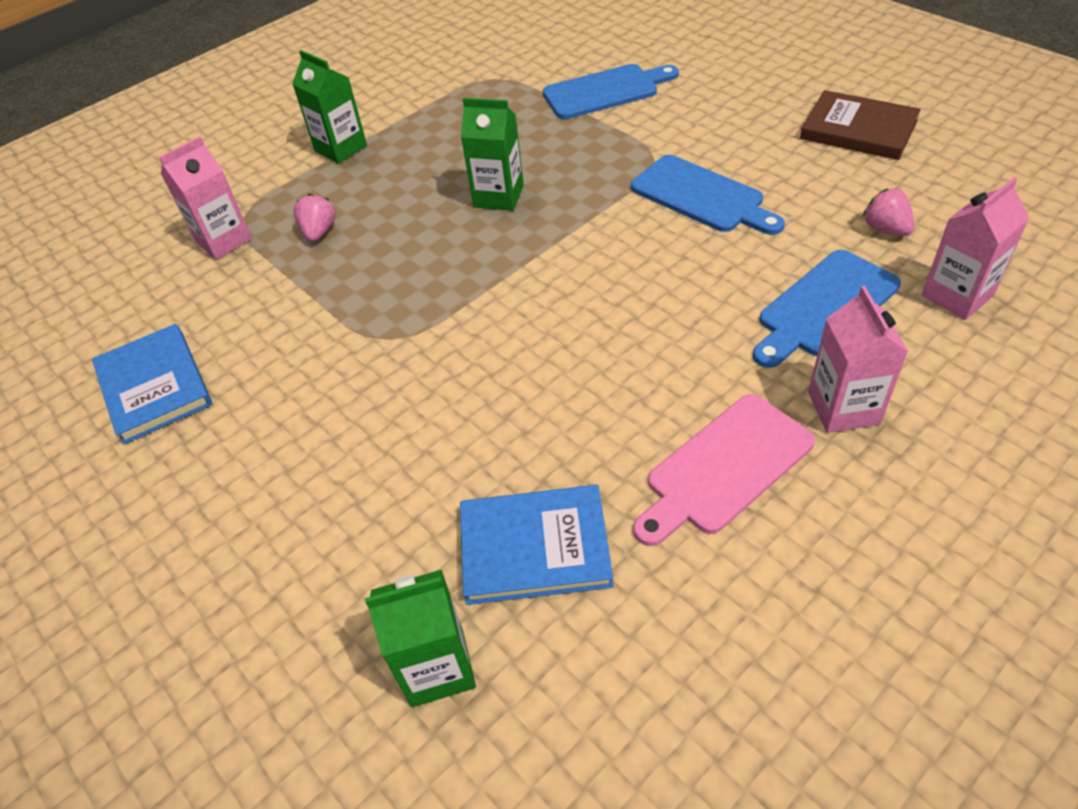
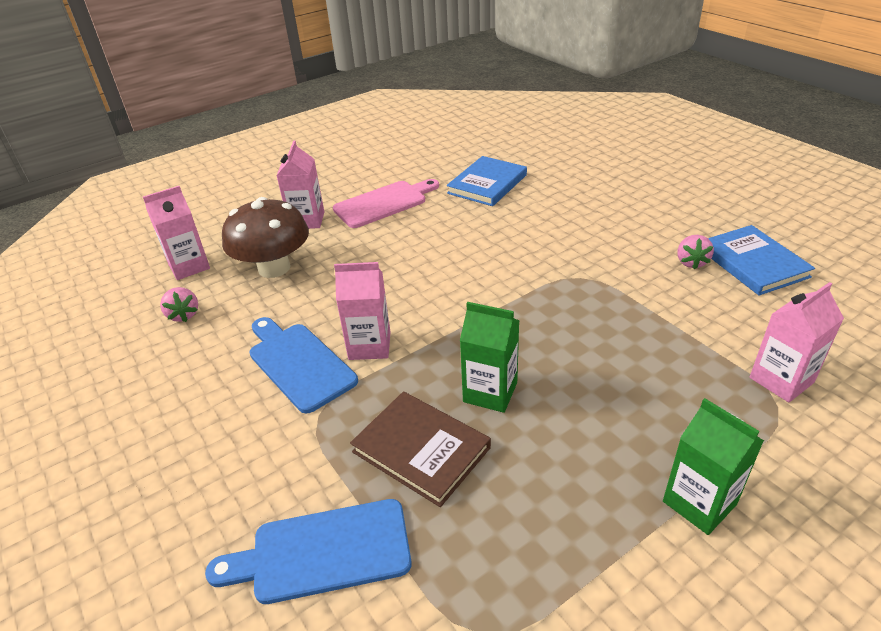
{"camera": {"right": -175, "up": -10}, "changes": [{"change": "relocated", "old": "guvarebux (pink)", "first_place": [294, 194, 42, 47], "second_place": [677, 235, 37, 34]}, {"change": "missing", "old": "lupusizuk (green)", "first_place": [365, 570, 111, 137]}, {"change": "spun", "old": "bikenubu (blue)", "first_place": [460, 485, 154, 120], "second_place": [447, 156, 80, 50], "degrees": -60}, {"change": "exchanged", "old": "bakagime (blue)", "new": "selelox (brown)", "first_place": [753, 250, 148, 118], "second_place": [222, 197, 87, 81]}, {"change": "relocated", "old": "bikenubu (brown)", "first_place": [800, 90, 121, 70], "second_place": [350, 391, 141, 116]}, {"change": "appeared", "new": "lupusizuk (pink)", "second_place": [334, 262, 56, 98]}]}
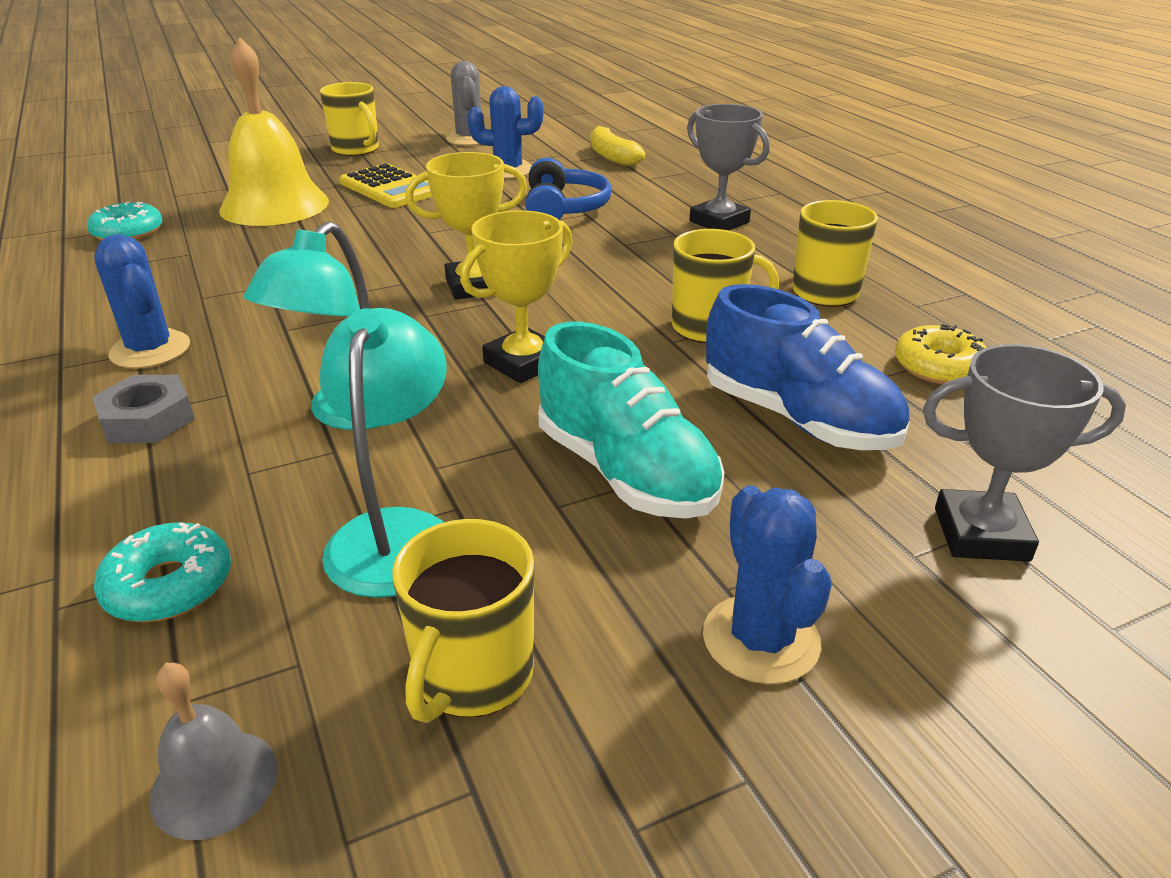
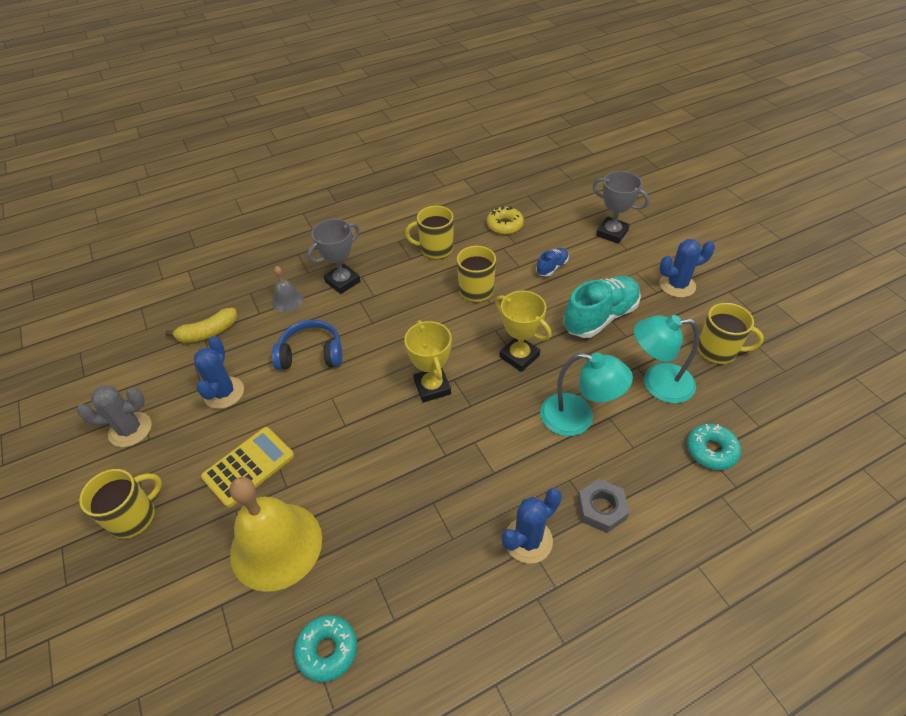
{"camera": {"right": -90, "up": 15}, "changes": [{"change": "relocated", "old": "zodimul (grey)", "first_place": [149, 663, 128, 177], "second_place": [272, 266, 32, 46]}, {"change": "size", "old": "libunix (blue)", "first_place": [706, 284, 204, 166], "second_place": [536, 248, 33, 29], "factor": 0.49}, {"change": "spun", "old": "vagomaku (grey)", "first_place": [923, 344, 203, 218], "second_place": [592, 171, 57, 73], "degrees": -60}]}
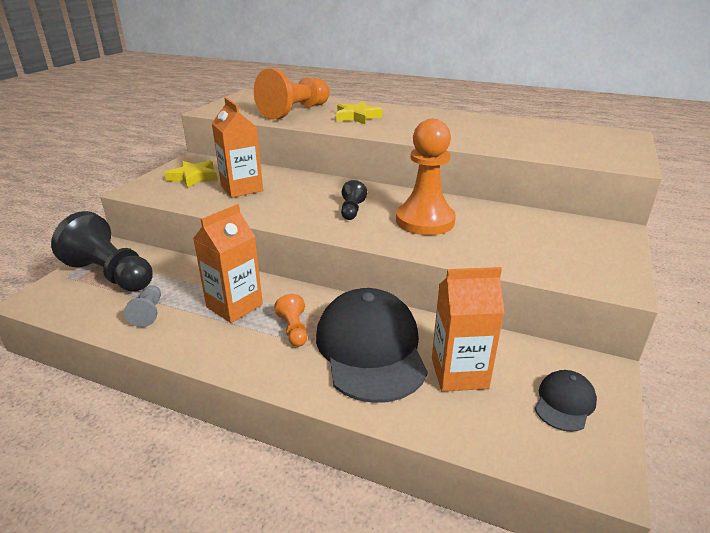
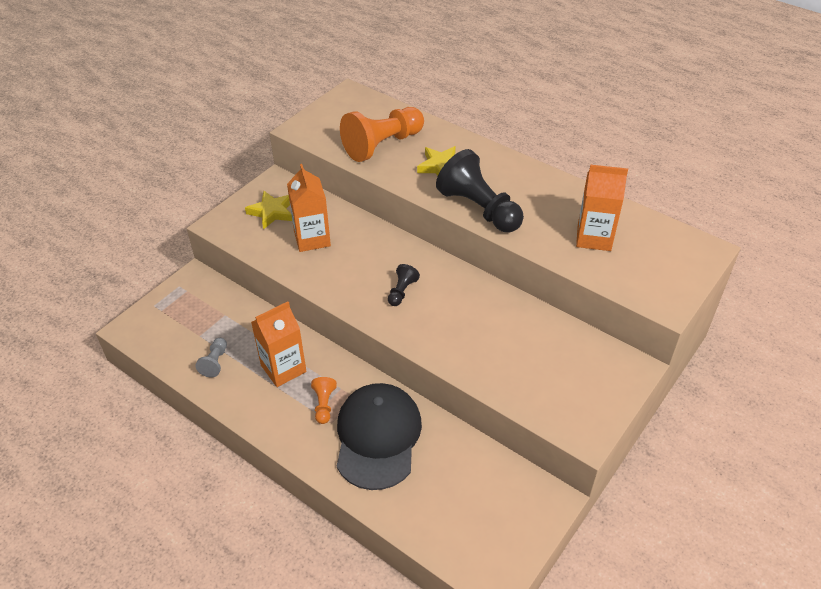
{"camera": {"right": 15, "up": 15}, "changes": [{"change": "relocated", "old": "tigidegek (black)", "first_place": [51, 211, 102, 81], "second_place": [436, 149, 88, 83]}, {"change": "missing", "old": "tigidegek (orange)", "first_place": [396, 119, 60, 116]}, {"change": "relocated", "old": "lupusizuk (orange)", "first_place": [432, 267, 72, 125], "second_place": [576, 165, 52, 86]}, {"change": "missing", "old": "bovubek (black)", "first_place": [535, 370, 62, 62]}]}
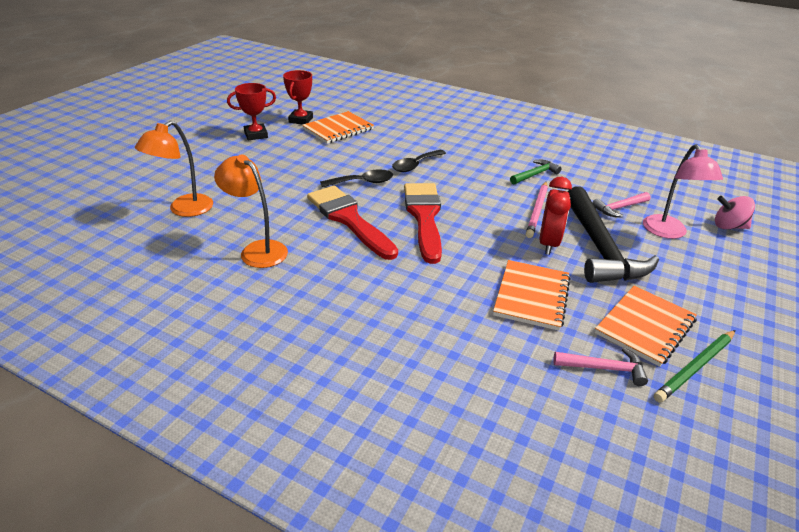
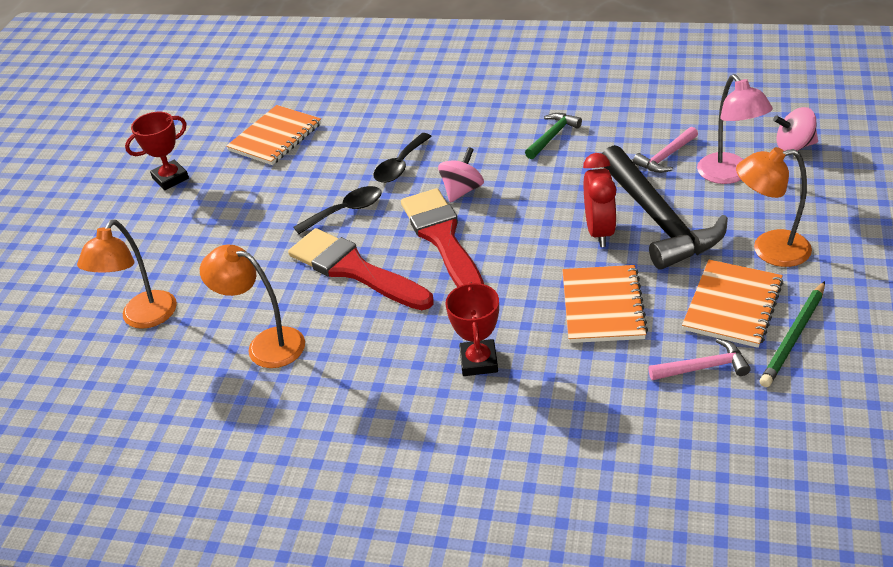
{"camera": {"right": -10, "up": 5}, "changes": [{"change": "relocated", "old": "vagomaku (red)", "first_place": [283, 70, 30, 55], "second_place": [445, 281, 54, 95]}, {"change": "missing", "old": "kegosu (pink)", "first_place": [526, 182, 22, 56]}, {"change": "appeared", "new": "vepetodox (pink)", "second_place": [438, 147, 46, 56]}, {"change": "appeared", "new": "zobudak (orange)", "second_place": [736, 147, 76, 120]}]}
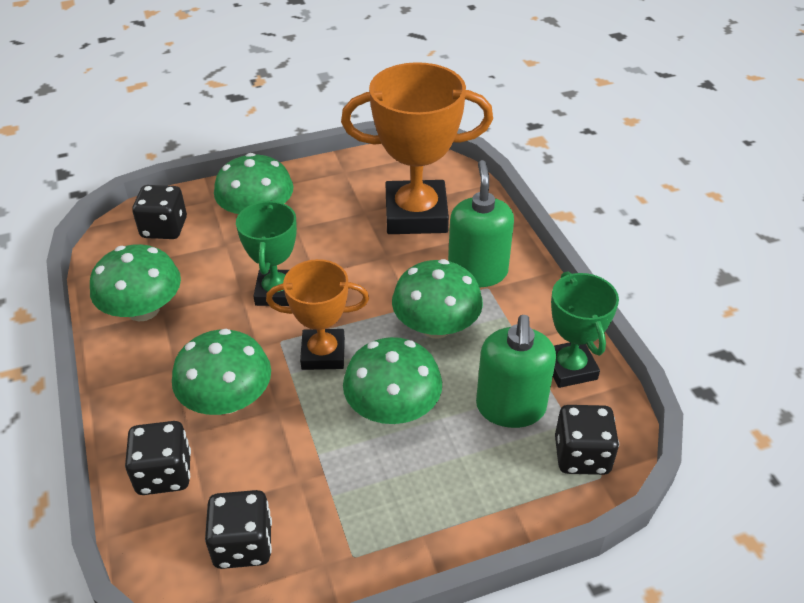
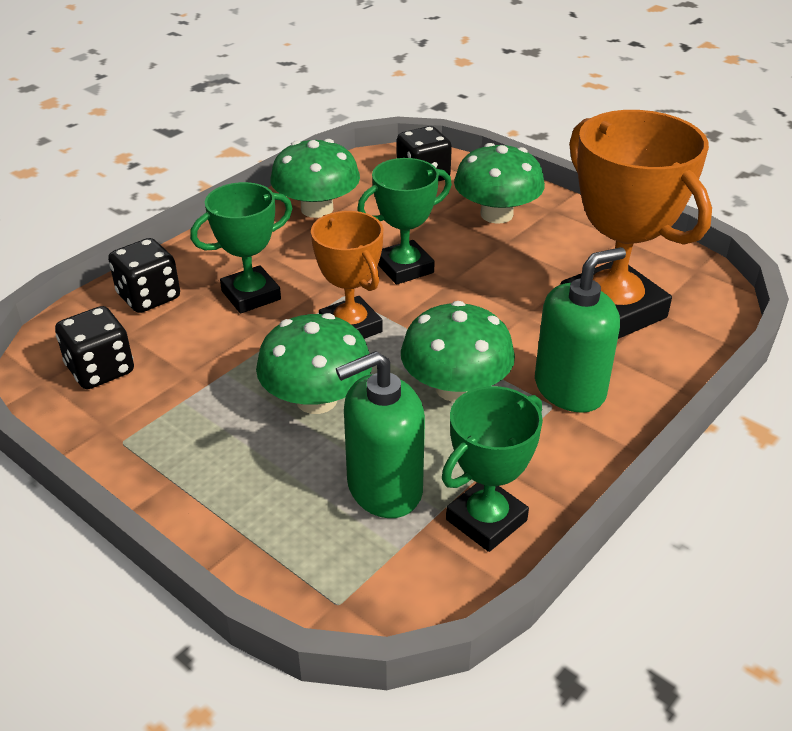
{"camera": {"right": 60, "up": -5}, "changes": [{"change": "exchanged", "old": "selelox (green)", "new": "vagomaku (green)", "first_place": [172, 329, 99, 86], "second_place": [190, 182, 103, 132]}, {"change": "missing", "old": "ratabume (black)", "first_place": [555, 405, 64, 70]}]}
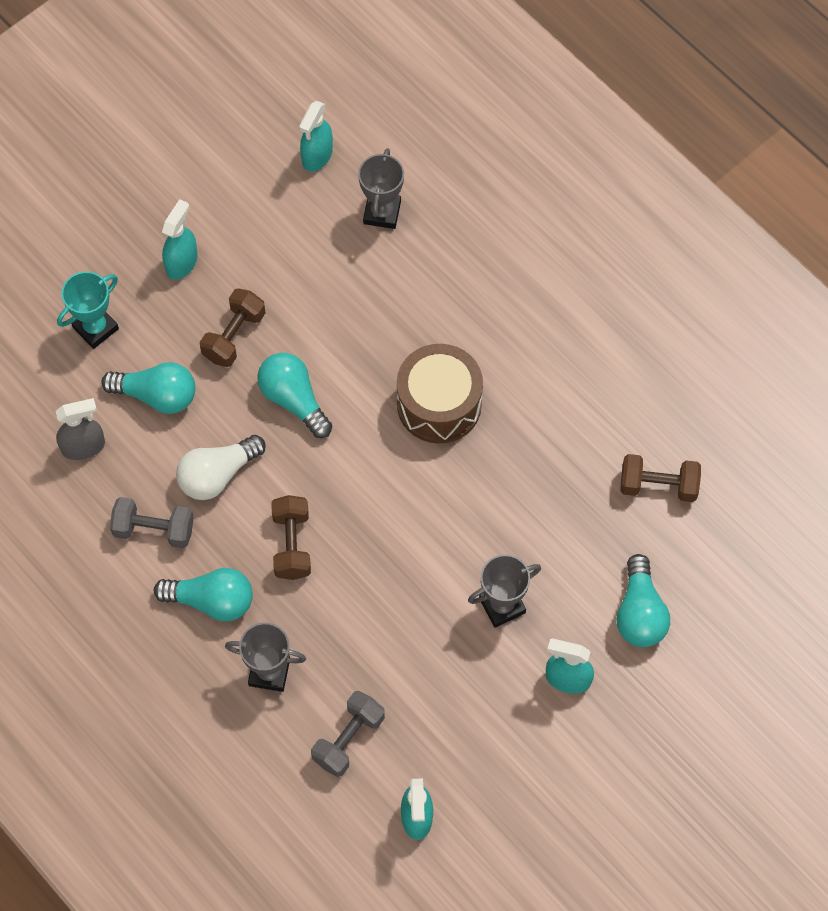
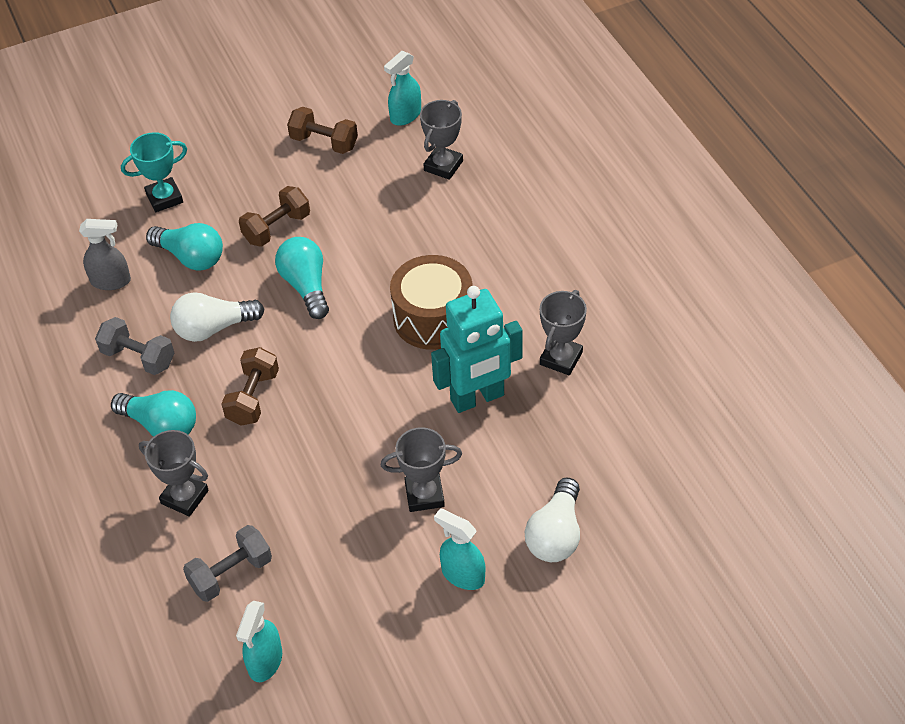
{"camera": {"right": 20, "up": -15}, "changes": [{"change": "missing", "old": "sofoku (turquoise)", "first_place": [162, 199, 36, 81]}, {"change": "colour", "old": "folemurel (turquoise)", "new": "folemurel (white)", "first_place": [616, 554, 54, 93], "second_place": [525, 478, 55, 84]}, {"change": "relocated", "old": "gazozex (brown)", "first_place": [620, 454, 81, 48], "second_place": [287, 107, 71, 47]}, {"change": "appeared", "new": "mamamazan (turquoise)", "second_place": [431, 286, 92, 127]}, {"change": "appeared", "new": "vagomaku (grey)", "second_place": [540, 290, 47, 85]}]}
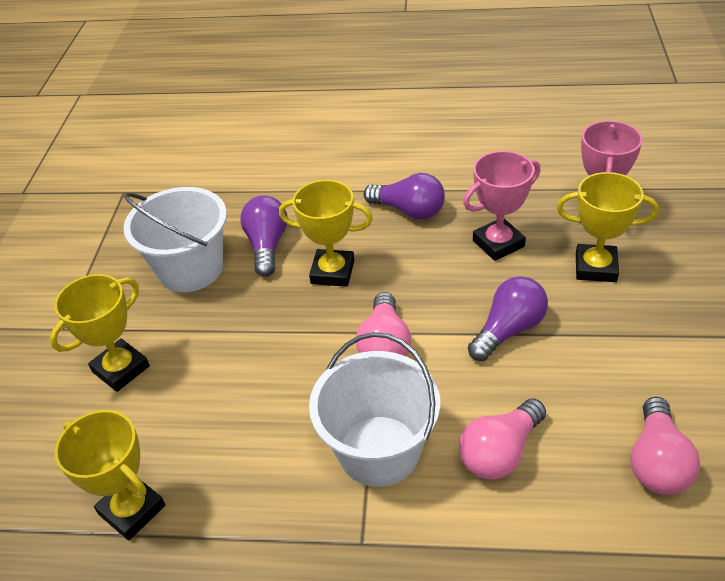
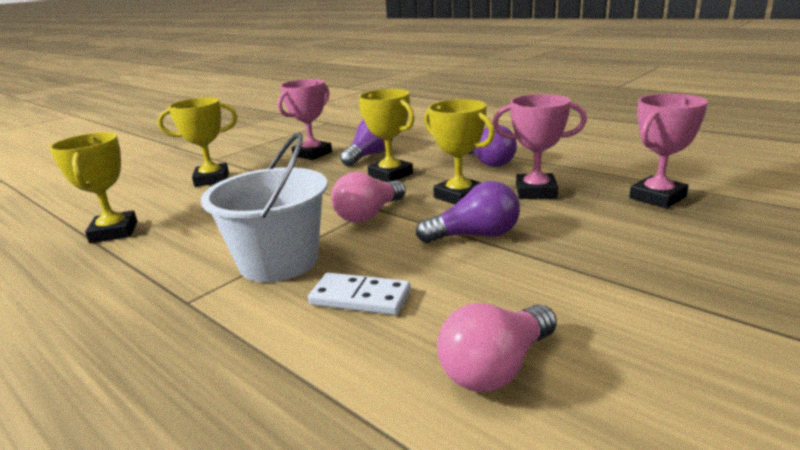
{"camera": {"right": 35, "up": -20}, "changes": [{"change": "exchanged", "old": "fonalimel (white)", "new": "vagomaku (pink)", "first_place": [123, 187, 104, 105], "second_place": [278, 79, 54, 81]}, {"change": "exchanged", "old": "folemurel (pink)", "new": "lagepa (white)", "first_place": [459, 398, 87, 82], "second_place": [308, 273, 103, 42]}, {"change": "relocated", "old": "vagomaku (yellow)", "first_place": [557, 172, 102, 110], "second_place": [424, 99, 71, 105]}]}
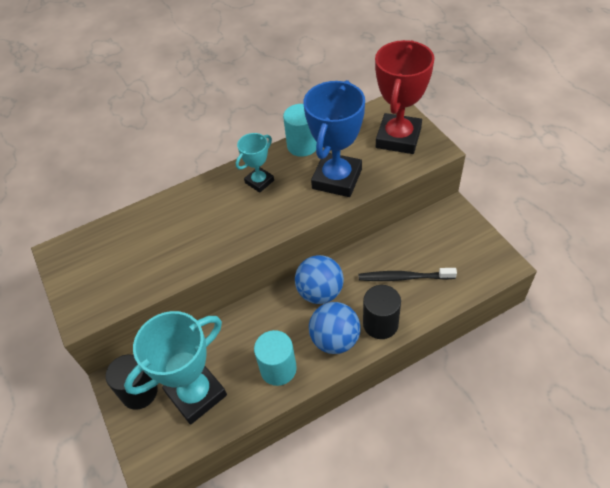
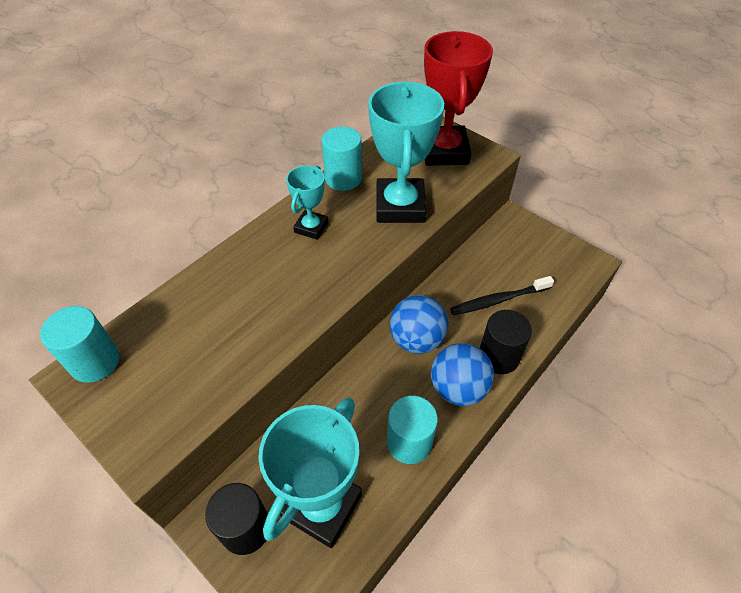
{"camera": {"right": -25, "up": 0}, "changes": [{"change": "colour", "old": "vagomaku (blue)", "new": "vagomaku (turquoise)", "first_place": [303, 80, 62, 117], "second_place": [368, 82, 76, 141]}, {"change": "appeared", "new": "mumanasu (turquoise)", "second_place": [40, 306, 80, 77]}]}
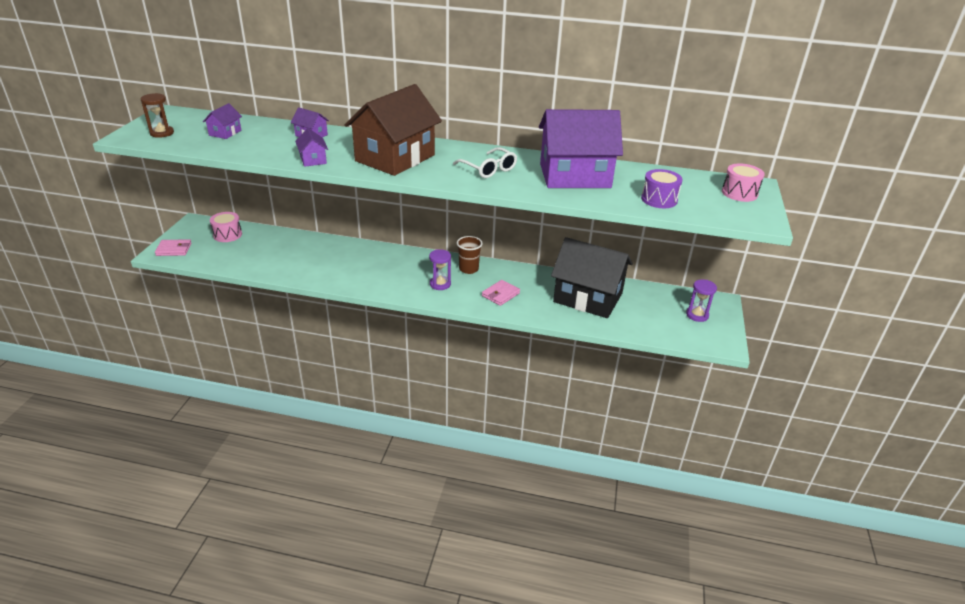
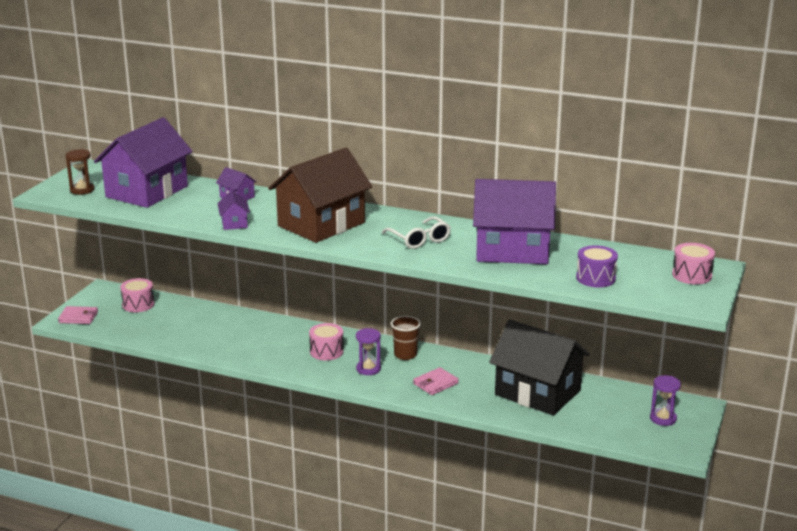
{"camera": {"right": 10, "up": -10}, "changes": [{"change": "size", "old": "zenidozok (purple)", "first_place": [203, 103, 39, 36], "second_place": [94, 117, 99, 91], "factor": 2.4}, {"change": "appeared", "new": "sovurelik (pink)", "second_place": [309, 323, 35, 37]}]}
